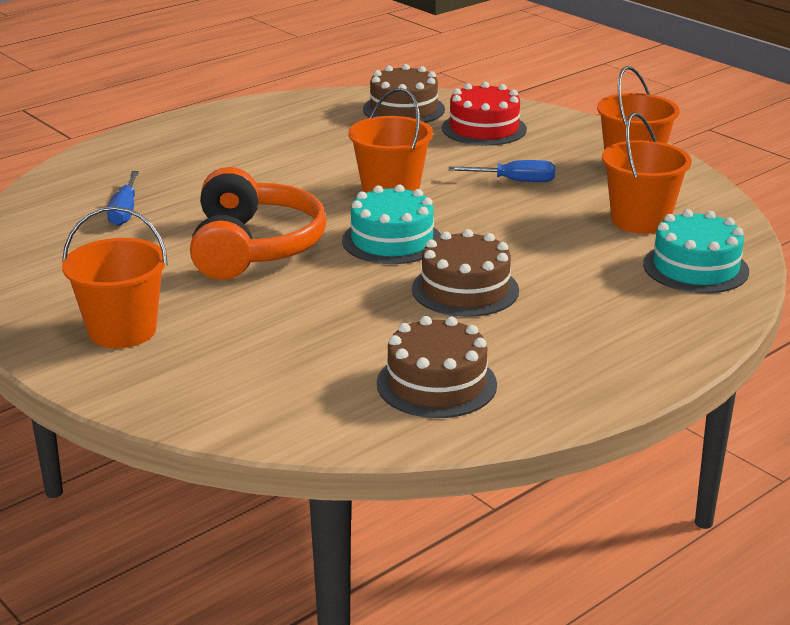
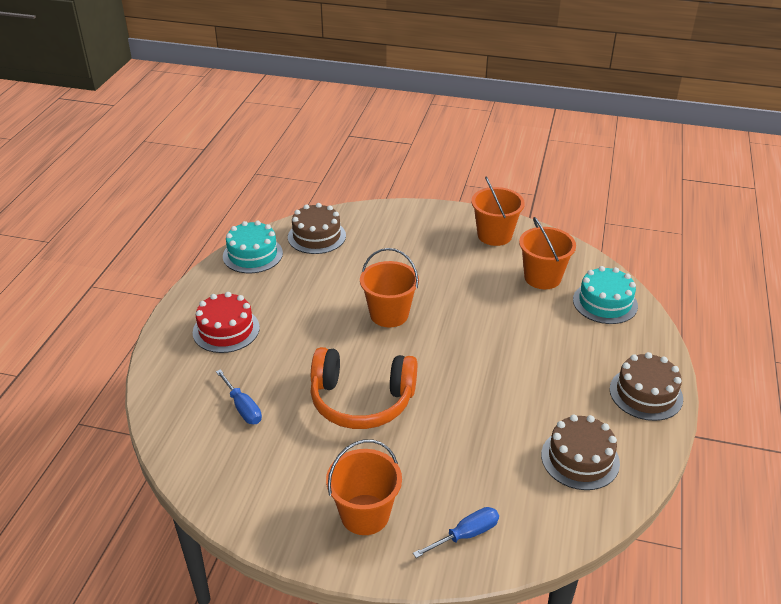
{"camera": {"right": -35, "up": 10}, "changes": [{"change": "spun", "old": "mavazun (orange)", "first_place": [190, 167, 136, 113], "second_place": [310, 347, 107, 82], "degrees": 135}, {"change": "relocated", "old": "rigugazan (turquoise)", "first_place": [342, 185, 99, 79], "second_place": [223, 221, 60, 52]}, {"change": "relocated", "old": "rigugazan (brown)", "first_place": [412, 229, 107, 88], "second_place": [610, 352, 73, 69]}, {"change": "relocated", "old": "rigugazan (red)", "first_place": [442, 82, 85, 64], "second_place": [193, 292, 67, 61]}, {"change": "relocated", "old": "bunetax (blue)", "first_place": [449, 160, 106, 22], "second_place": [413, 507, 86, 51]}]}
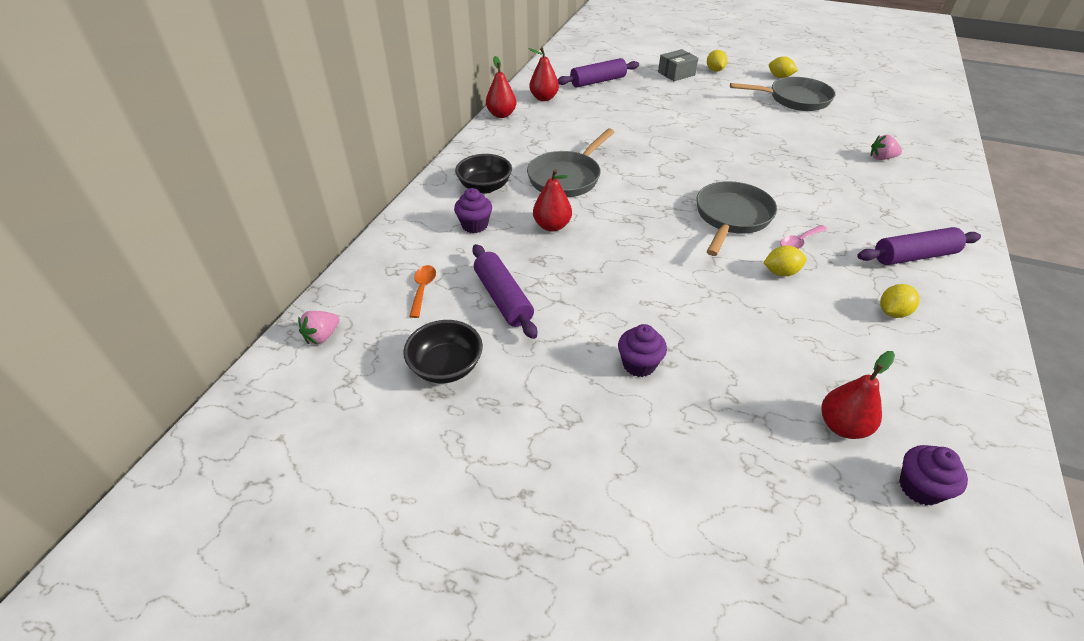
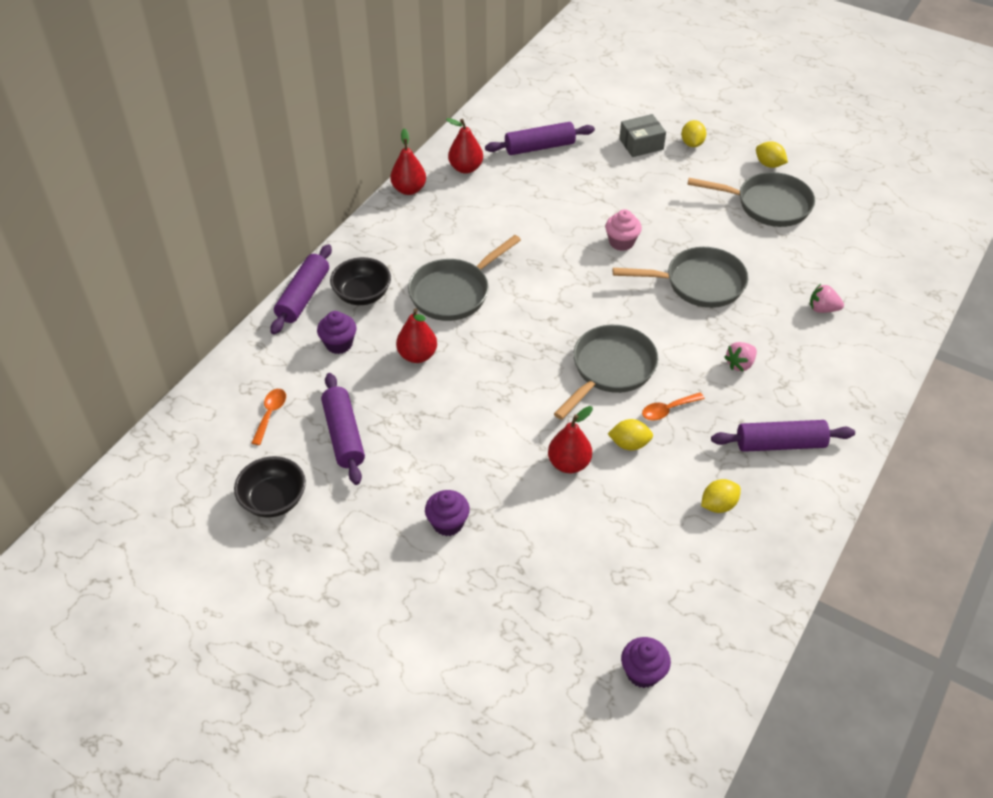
{"camera": {"right": 10, "up": 5}, "changes": [{"change": "relocated", "old": "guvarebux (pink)", "first_place": [298, 311, 42, 33], "second_place": [724, 342, 33, 30]}, {"change": "colour", "old": "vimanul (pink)", "new": "vimanul (orange)", "first_place": [780, 225, 47, 24], "second_place": [642, 392, 63, 28]}, {"change": "relocated", "old": "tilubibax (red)", "first_place": [821, 351, 74, 88], "second_place": [548, 406, 45, 67]}, {"change": "appeared", "new": "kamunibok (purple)", "second_place": [270, 244, 62, 90]}, {"change": "appeared", "new": "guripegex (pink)", "second_place": [605, 209, 37, 42]}, {"change": "appeared", "new": "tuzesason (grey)", "second_place": [613, 247, 135, 61]}]}
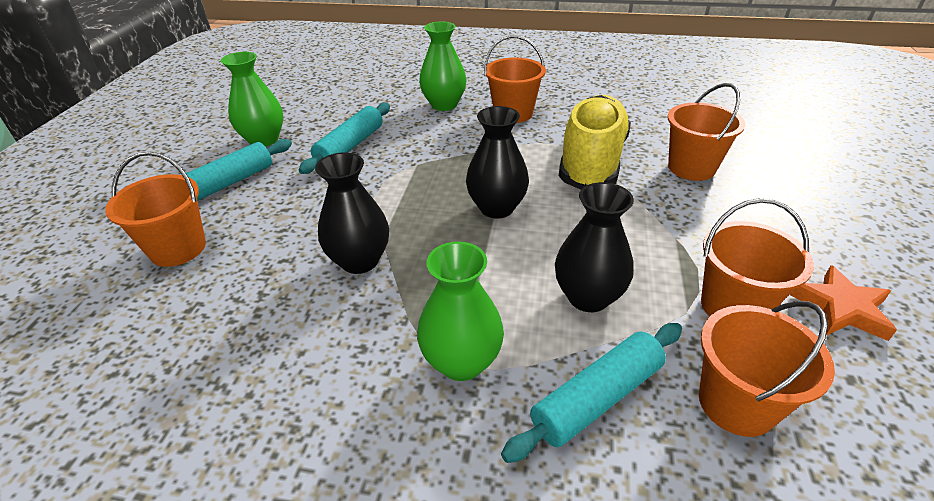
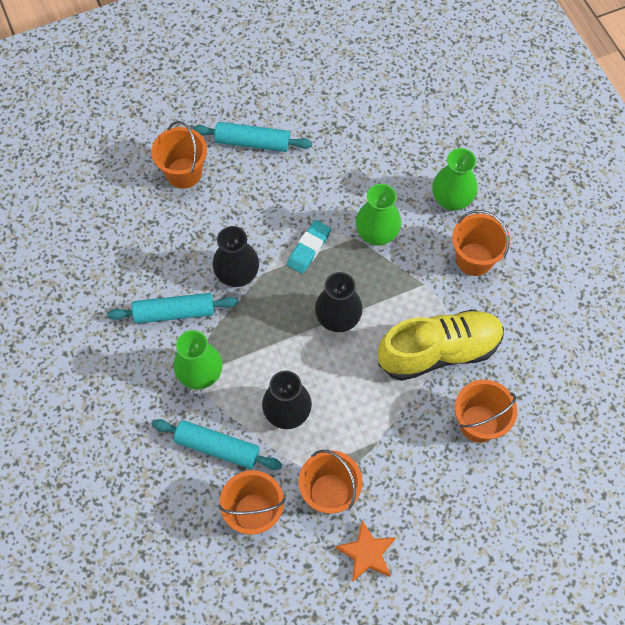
{"camera": {"right": 55, "up": 25}, "changes": [{"change": "relocated", "old": "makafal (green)", "first_place": [221, 52, 62, 95], "second_place": [356, 184, 45, 62]}, {"change": "relocated", "old": "kamunibok (turquoise)", "first_place": [299, 103, 91, 71], "second_place": [107, 293, 131, 31]}, {"change": "appeared", "new": "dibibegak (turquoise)", "second_place": [287, 220, 44, 54]}]}
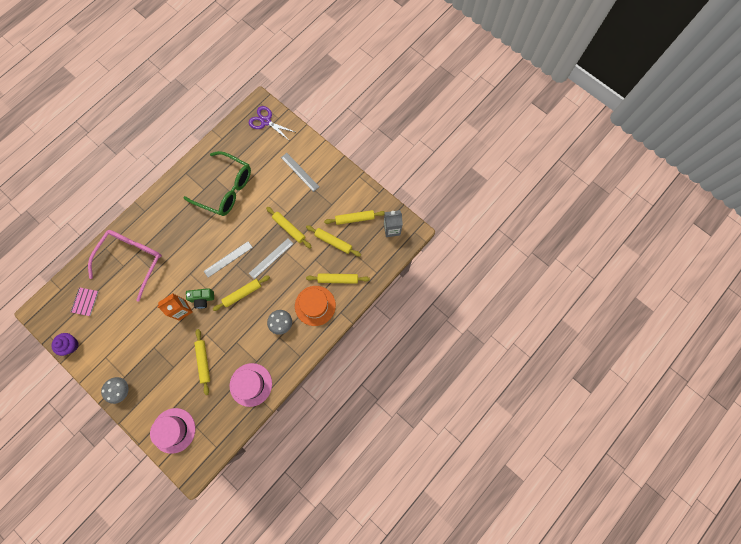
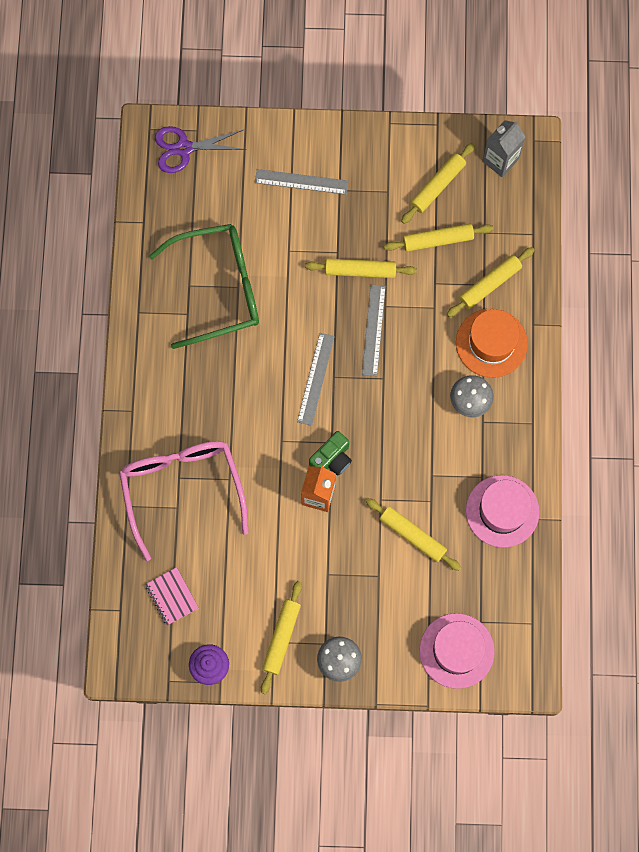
{"camera": {"right": -40, "up": 0}, "changes": [{"change": "relocated", "old": "kamunibok (yellow)", "first_place": [213, 275, 57, 36], "second_place": [261, 581, 41, 113]}]}
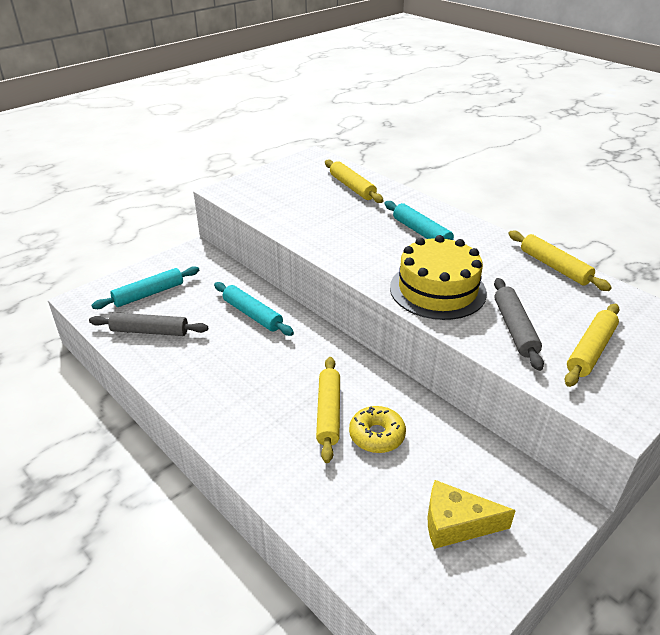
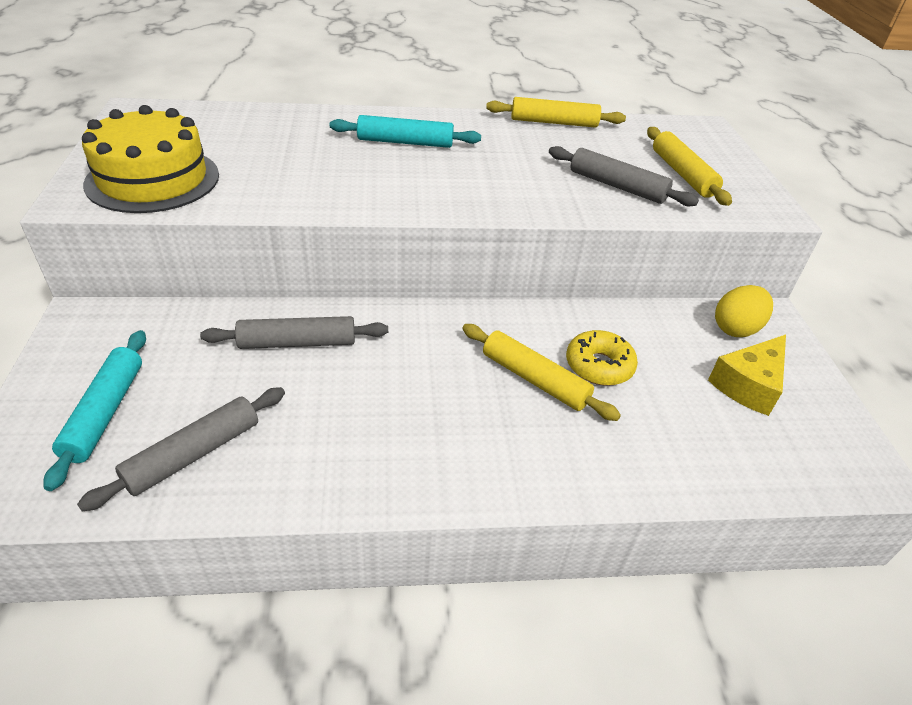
{"camera": {"right": -55, "up": 5}, "changes": [{"change": "colour", "old": "kamunibok (turquoise)", "new": "kamunibok (grey)", "first_place": [214, 282, 80, 54], "second_place": [200, 316, 188, 33]}, {"change": "missing", "old": "kamunibok (yellow)", "first_place": [325, 160, 59, 43]}, {"change": "relocated", "old": "rigugazan (yellow)", "first_place": [390, 235, 97, 85], "second_place": [82, 105, 137, 108]}, {"change": "appeared", "new": "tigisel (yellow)", "second_place": [715, 285, 58, 52]}]}
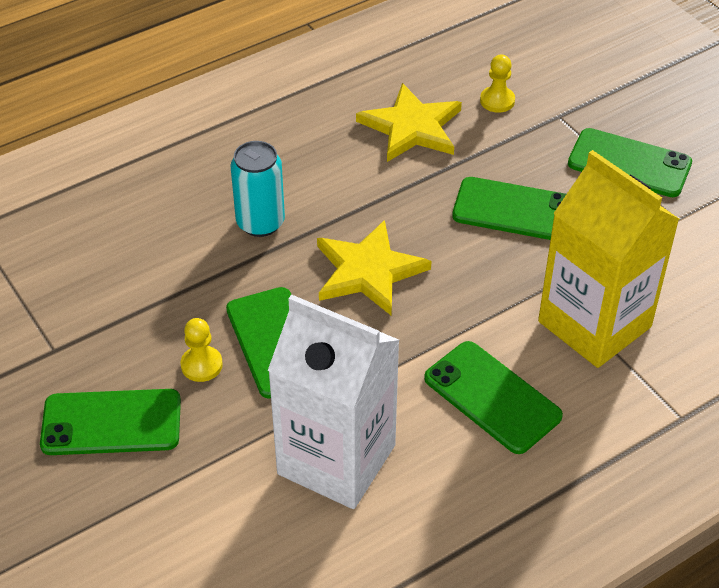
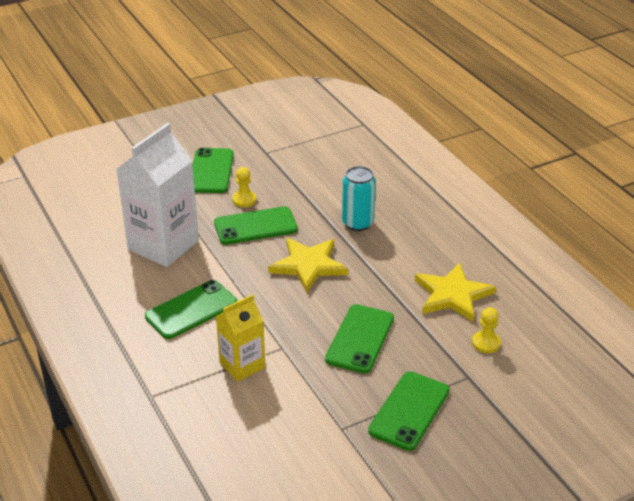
{"camera": {"right": 95, "up": -10}, "changes": [{"change": "size", "old": "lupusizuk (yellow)", "first_place": [538, 150, 141, 218], "second_place": [216, 294, 49, 88], "factor": 0.57}]}
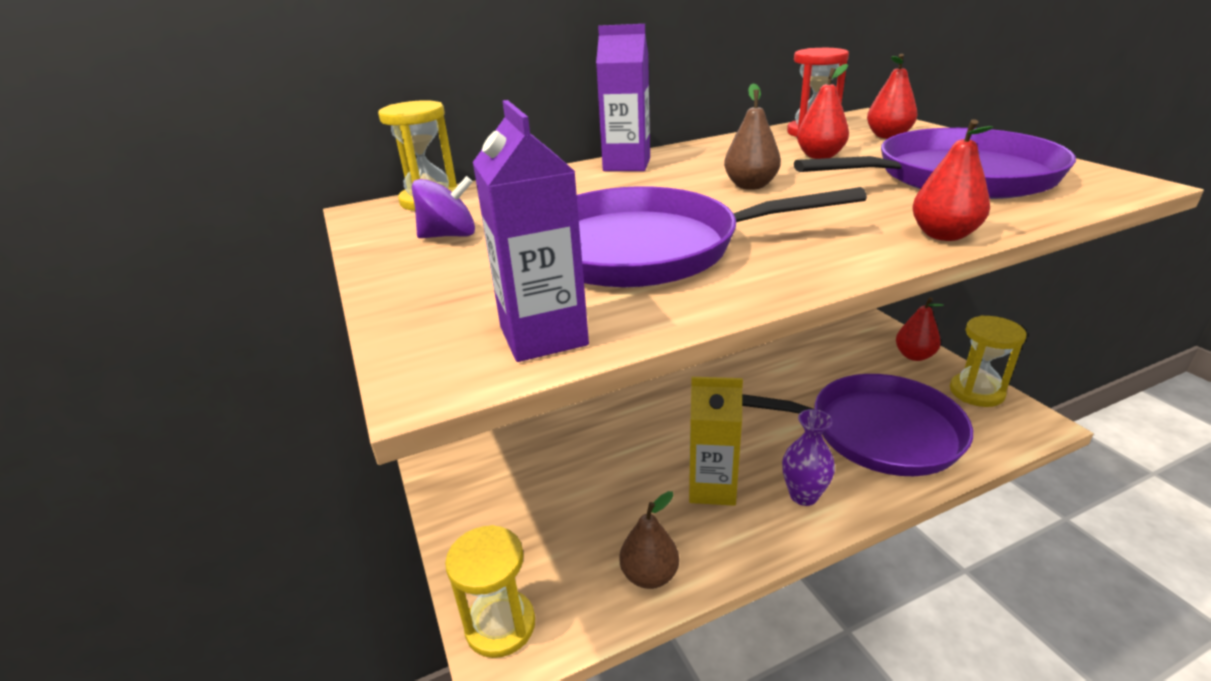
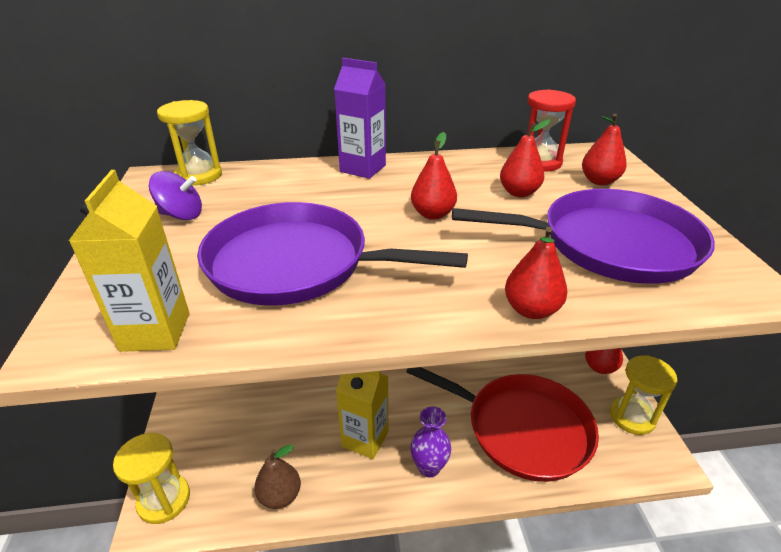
{"camera": {"right": 15, "up": 5}, "changes": [{"change": "colour", "old": "lupusizuk (purple)", "new": "lupusizuk (yellow)", "first_place": [472, 100, 117, 262], "second_place": [69, 170, 120, 182]}, {"change": "colour", "old": "tilubibax (brown)", "new": "tilubibax (red)", "first_place": [724, 83, 57, 107], "second_place": [411, 132, 46, 88]}, {"change": "colour", "old": "tuzesason (purple)", "new": "tuzesason (red)", "first_place": [742, 374, 231, 102], "second_place": [406, 367, 193, 115]}]}
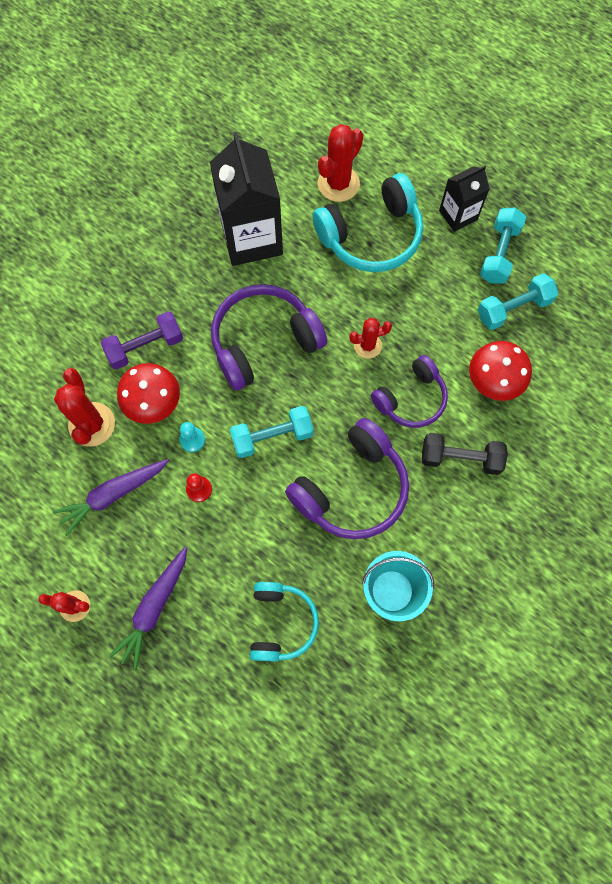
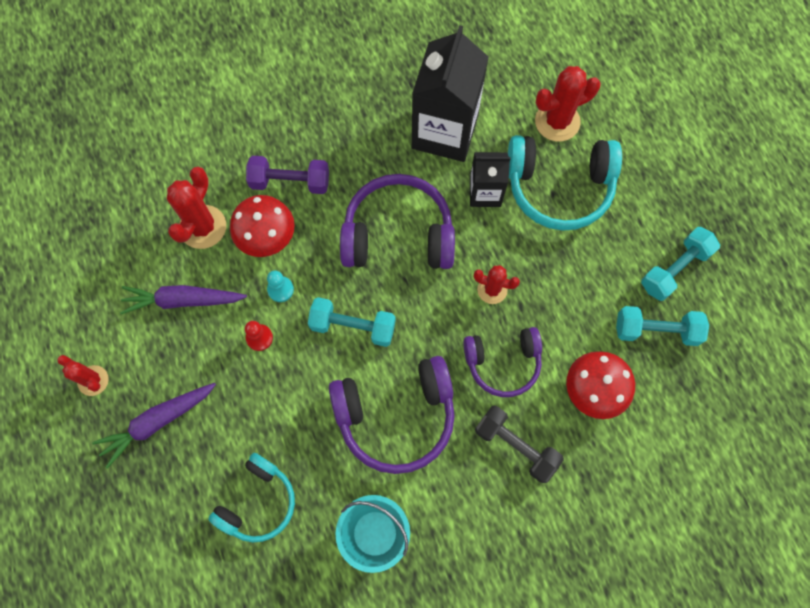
{"camera": {"right": 30, "up": 0}, "changes": [{"change": "relocated", "old": "lupusizuk (black)", "first_place": [439, 166, 51, 66], "second_place": [470, 152, 41, 55]}]}
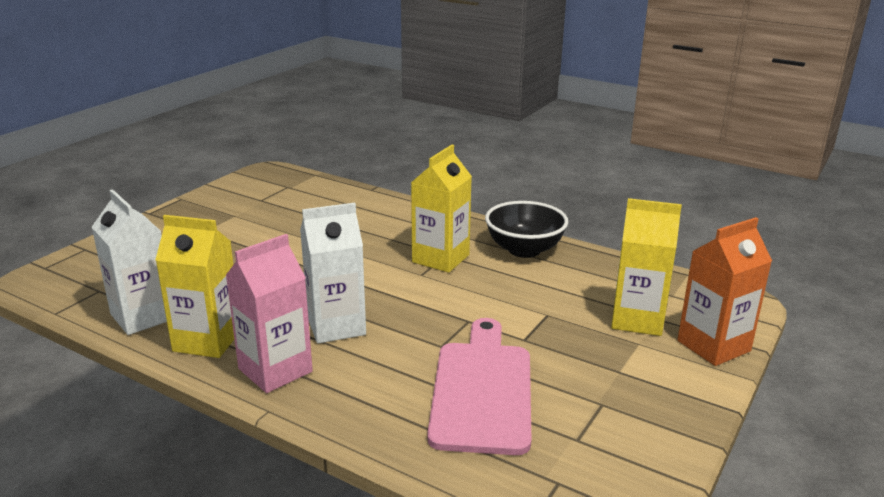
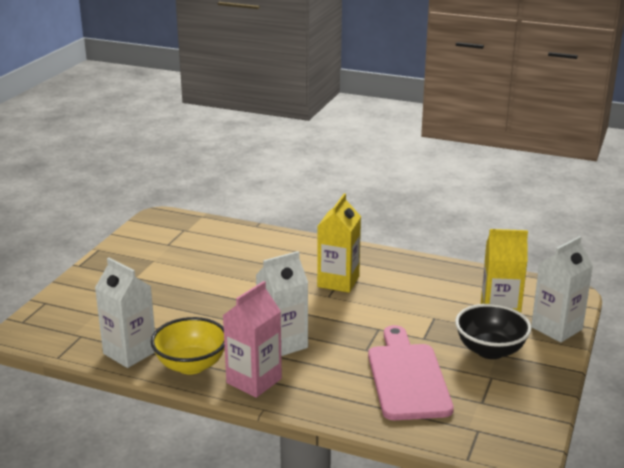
{"camera": {"right": -10, "up": 0}, "changes": [{"change": "exchanged", "old": "lupusizuk (yellow)", "new": "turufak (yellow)", "first_place": [155, 215, 79, 143], "second_place": [151, 317, 74, 57]}, {"change": "relocated", "old": "turufak (black)", "first_place": [485, 201, 83, 57], "second_place": [455, 304, 77, 55]}, {"change": "colour", "old": "lupusizuk (orange)", "new": "lupusizuk (white)", "first_place": [677, 217, 95, 149], "second_place": [531, 236, 62, 106]}]}
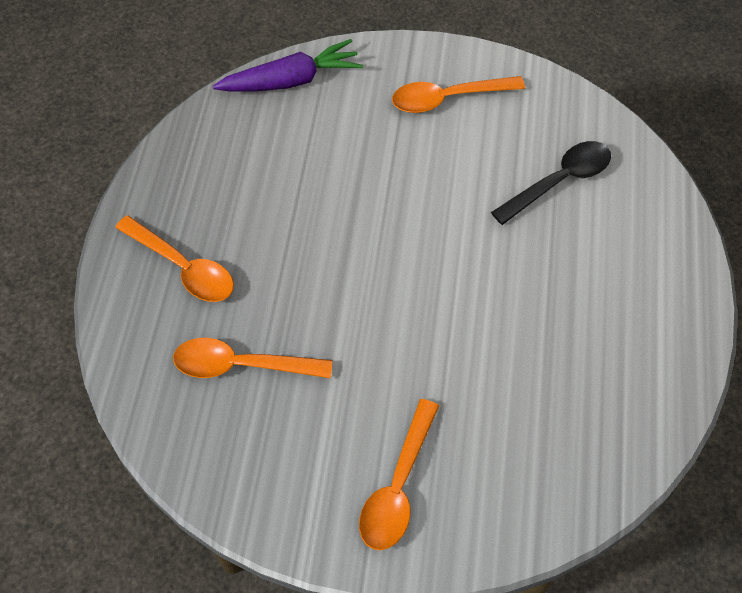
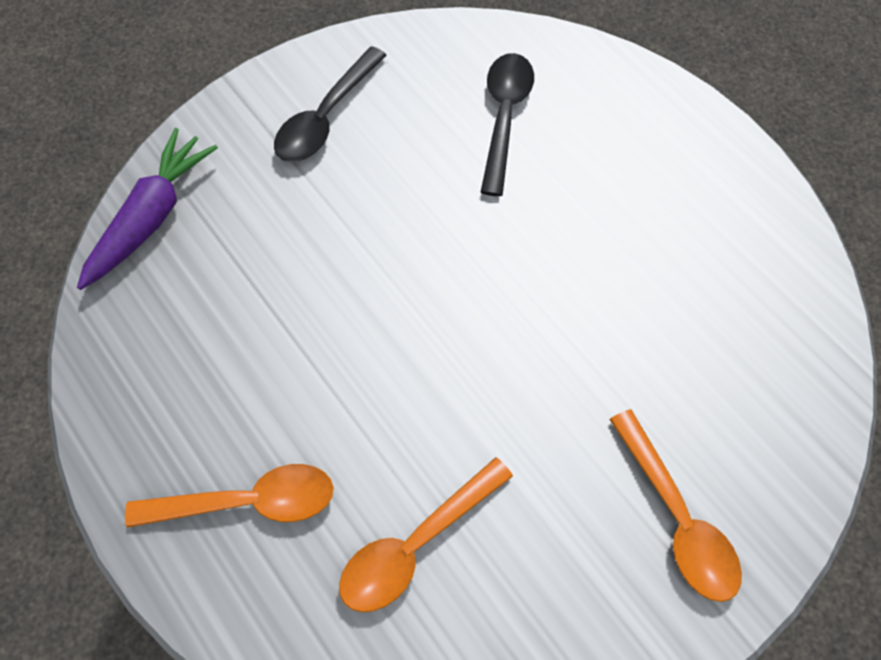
{"camera": {"right": -45, "up": 5}, "changes": [{"change": "colour", "old": "vimanul (orange)", "new": "vimanul (black)", "first_place": [392, 76, 133, 37], "second_place": [274, 46, 113, 116]}]}
